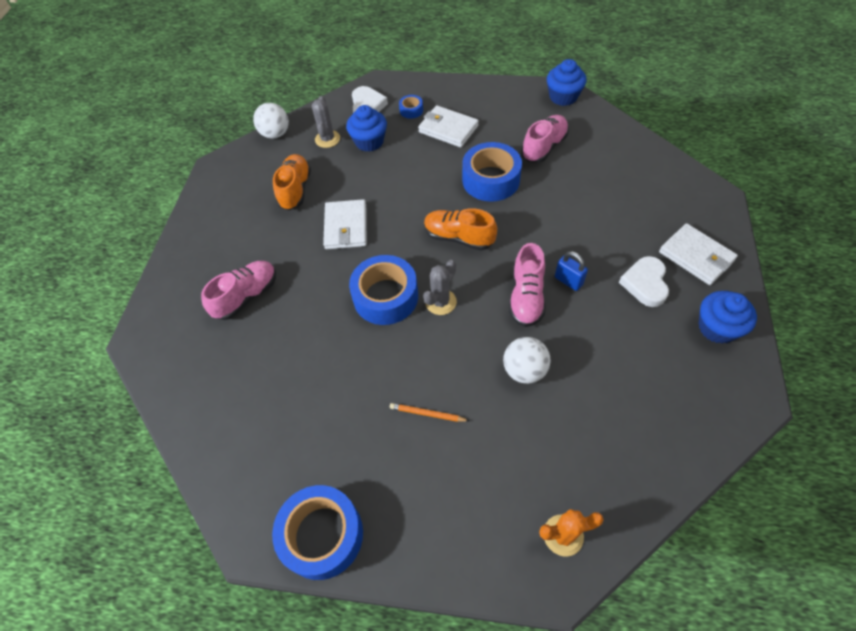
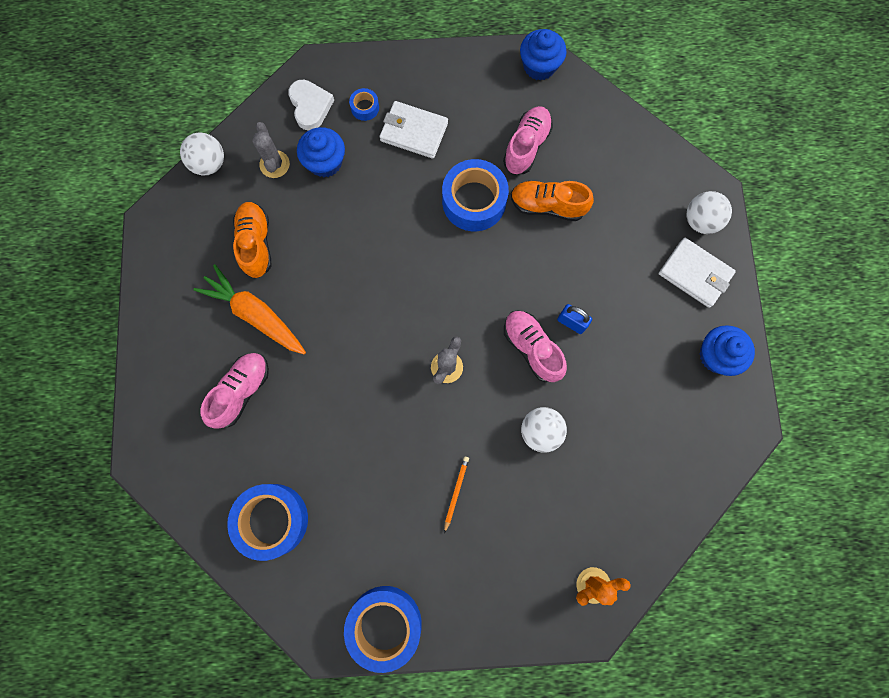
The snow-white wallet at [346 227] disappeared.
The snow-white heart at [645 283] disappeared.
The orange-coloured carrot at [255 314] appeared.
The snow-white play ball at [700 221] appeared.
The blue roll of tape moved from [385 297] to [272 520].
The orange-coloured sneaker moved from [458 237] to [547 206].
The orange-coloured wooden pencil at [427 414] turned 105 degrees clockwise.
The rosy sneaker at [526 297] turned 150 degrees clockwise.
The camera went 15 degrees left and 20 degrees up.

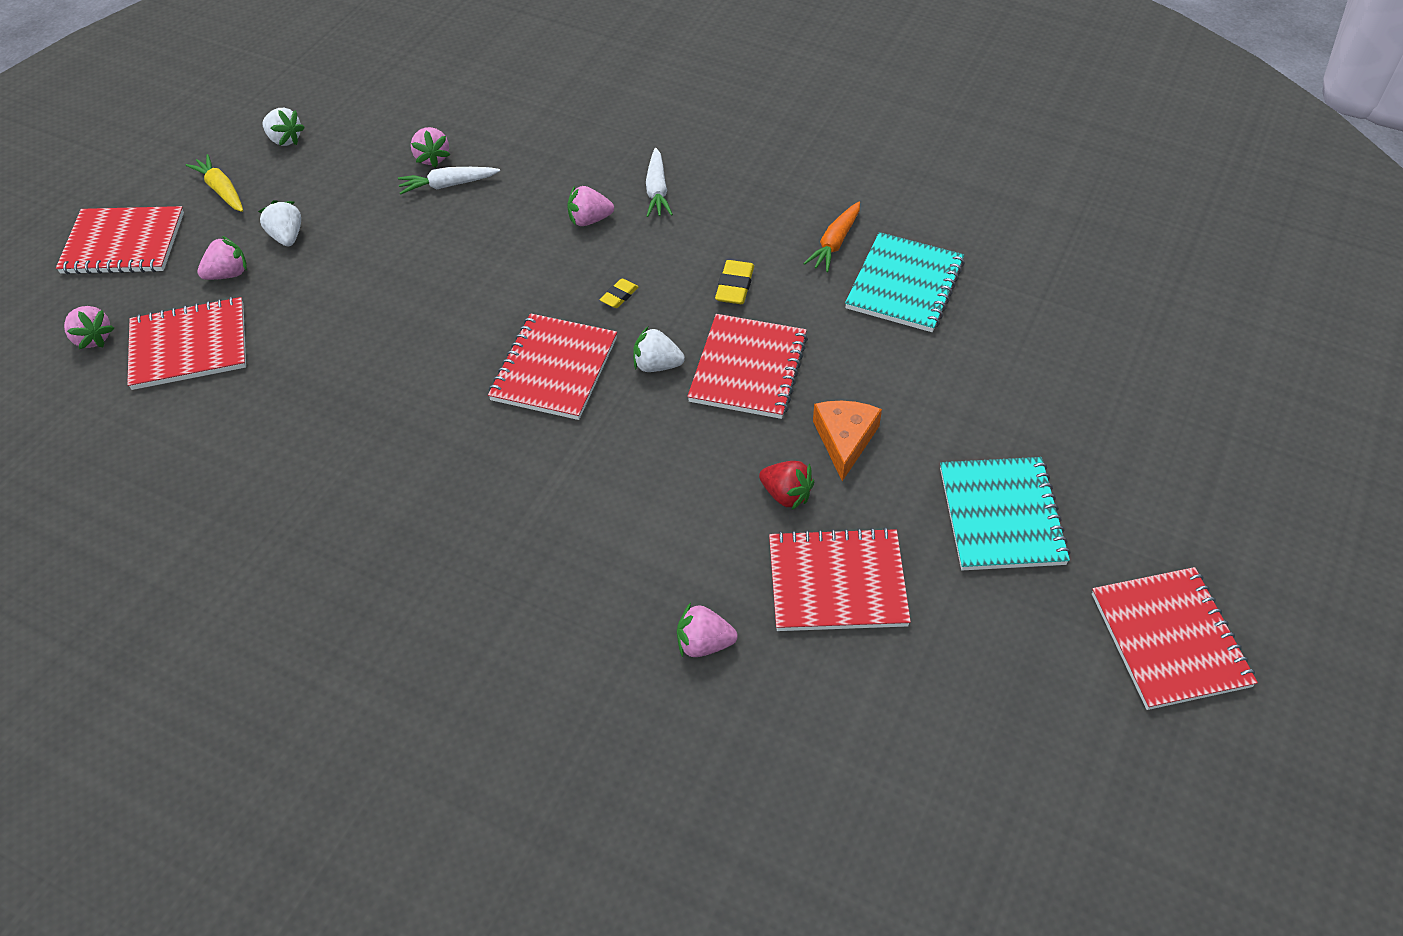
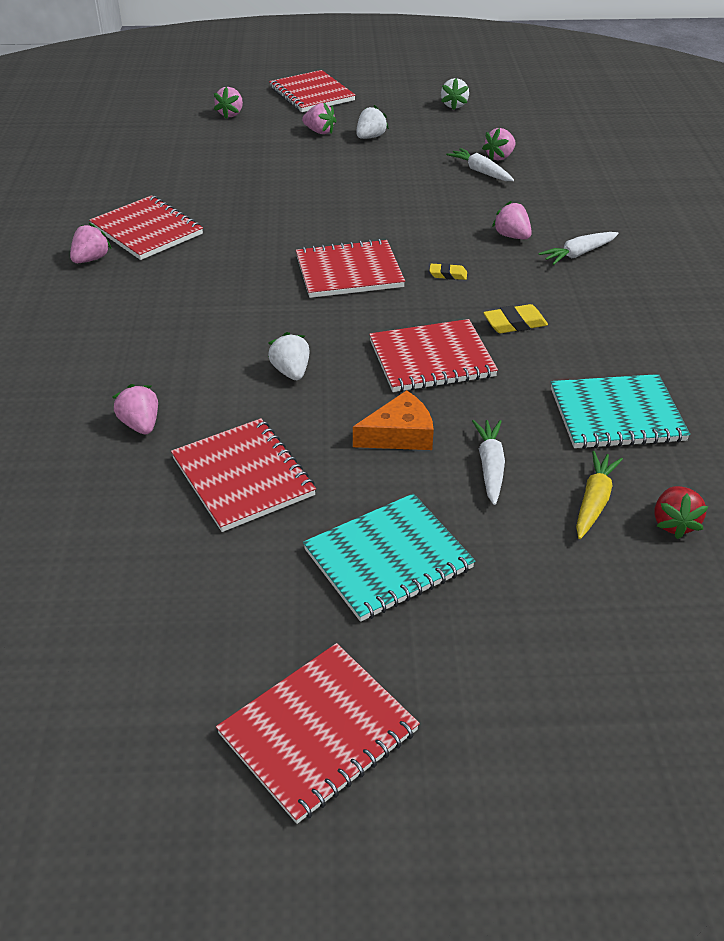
The orange-coloured carrot at [834 243] disappeared.
The rosy toy strawberry at [91 259] appeared.
The snow-white carrot at [490 466] appeared.
The red notepad moved from [189 346] to [147 230].
The bright yellow carrot moved from [221 190] to [594 501].
The snow-white toy strawberry moved from [657 365] to [291 372].
The red toy strawberry moved from [786 495] to [674 523].
The camera went 60 degrees right and 10 degrees down.

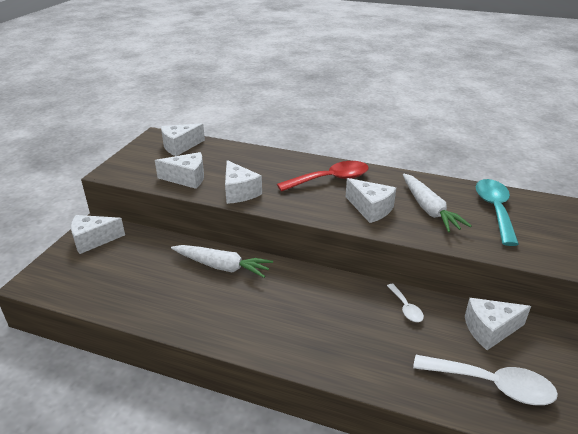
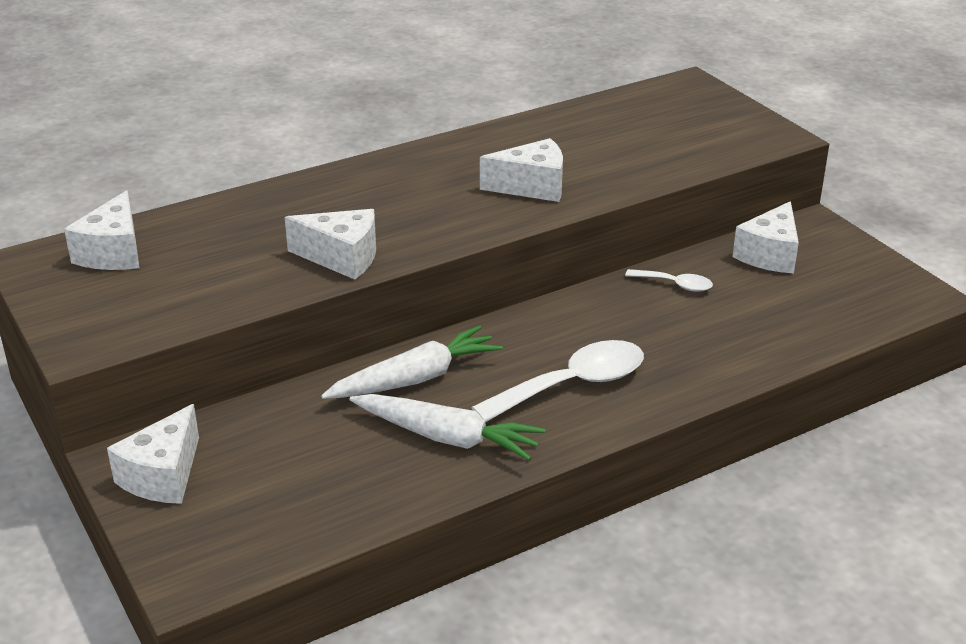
The snow-white cheese at [187 178] disappeared.
The red teaspoon at [330 179] disappeared.
The teal teaspoon at [494 210] disappeared.
The snow-white carrot moved from [429 209] to [447 437].
The snow-white teaspoon moved from [492 385] to [572 385].
The camera went 50 degrees left and 0 degrees up.

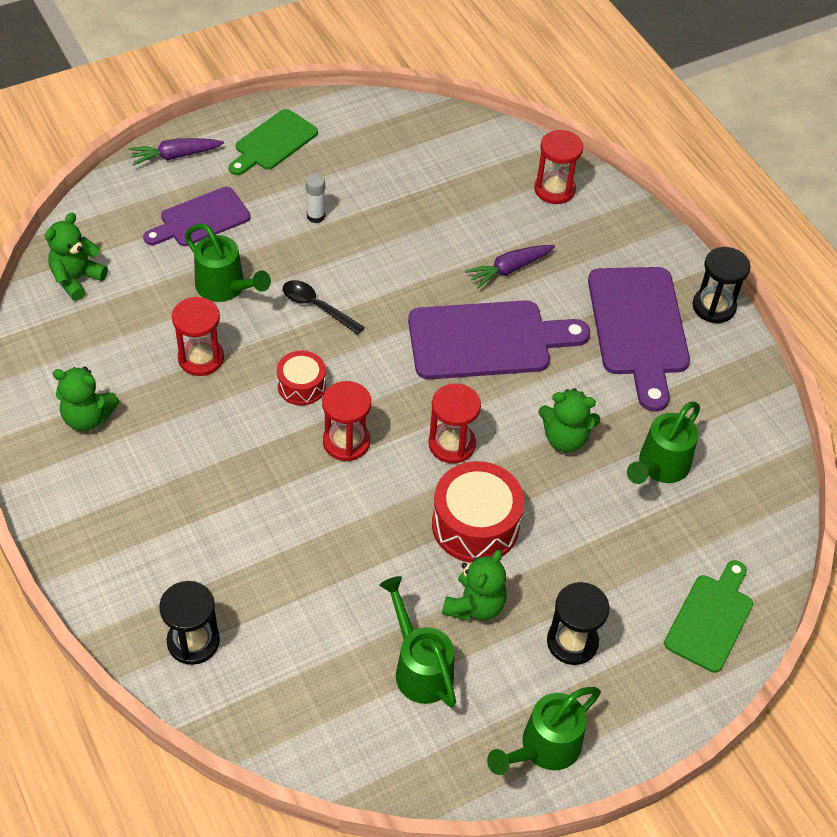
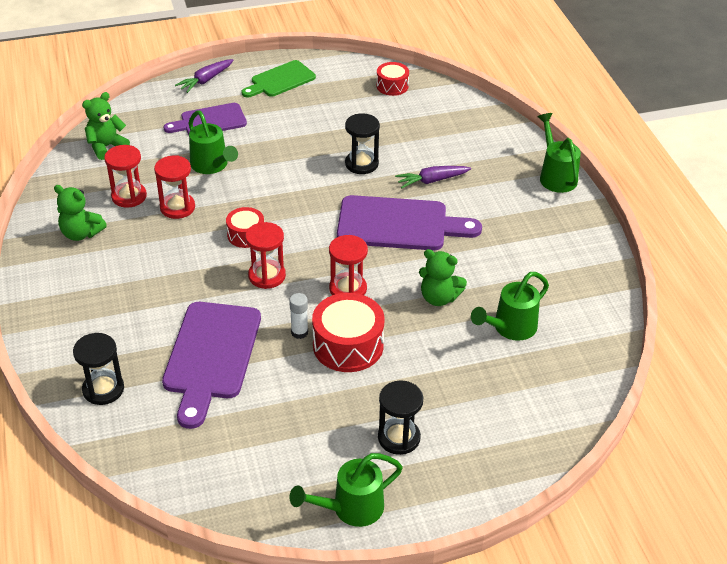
The jet-black teaspoon at [317 307] disappeared.
The green teddy bear at [475 605] disappeared.
The green chopping board at [710 619] disappeared.
The red snare drum at [392 86] appeared.
The snow-white stick of glue moved from [316 216] to [299 332].
The green sprinkling can moved from [420 668] to [556 176].
The red hourglass moved from [554 189] to [129 196].
The royal purple chopping board moved from [639 328] to [211 356].
The jet-black hourglass moved from [714 306] to [361 164].
The royal purple carrot at [175 156] turned 45 degrees counterclockwise.
The camera went 15 degrees right and 10 degrees down.

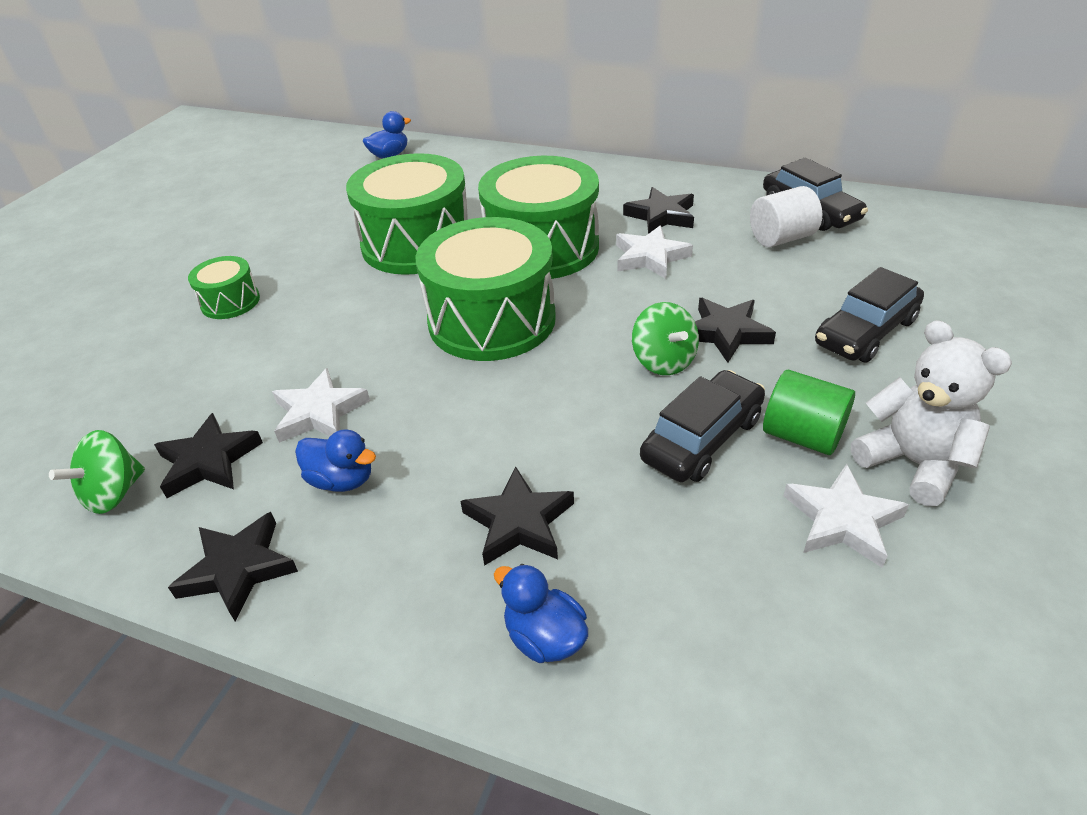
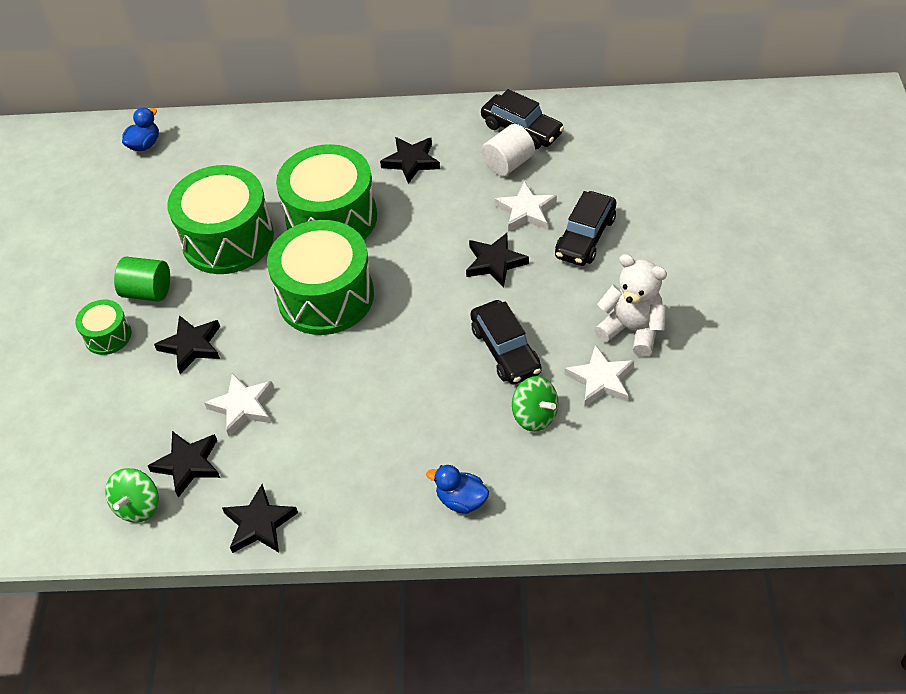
The blue duck at [342 480] disappeared.
The jet-black five-pointed star moved from [519 522] to [191 346].
The snow-white five-pointed star moved from [650 257] to [526 211].
The green whirligig moved from [663 361] to [534 416].
The green solid cylinder moved from [802 435] to [148 292].
The jet-black automobile at [702 439] turned 135 degrees clockwise.
The camera went 20 degrees left and 10 degrees up.

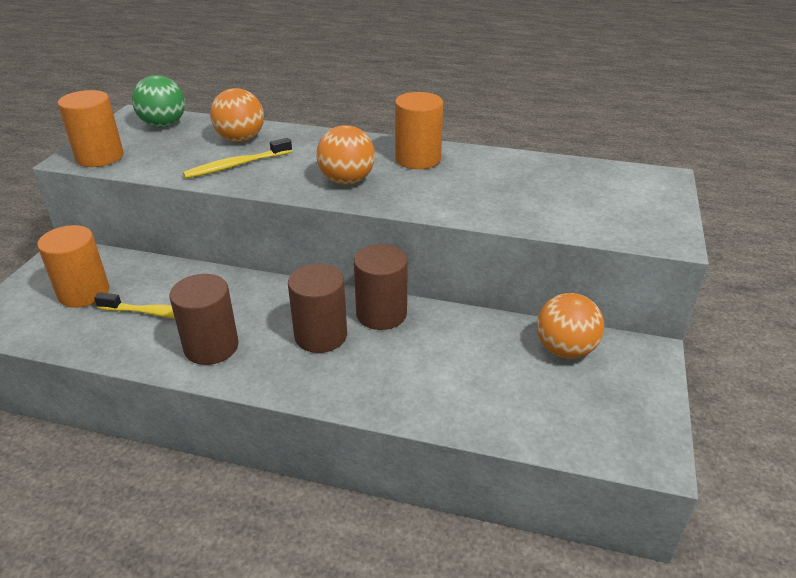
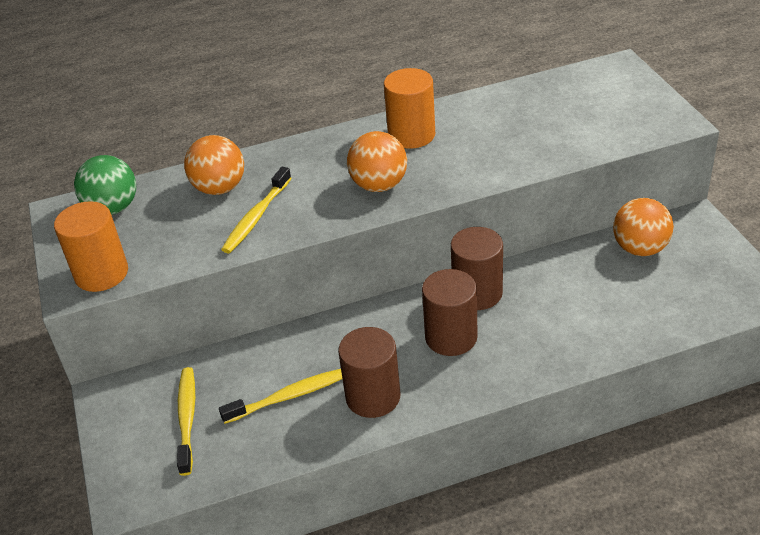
The orange-coloured solid cylinder at [84 293] was replaced by the bright yellow toothbrush at [187 419].
The camera went 30 degrees left and 5 degrees up.

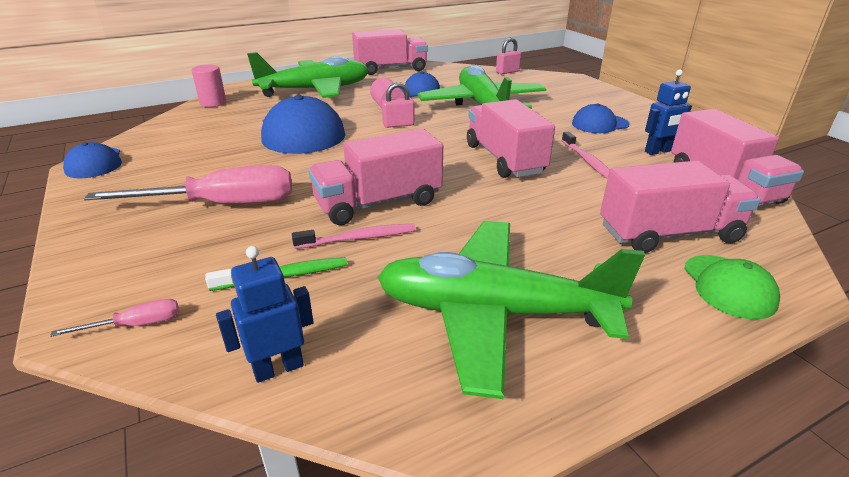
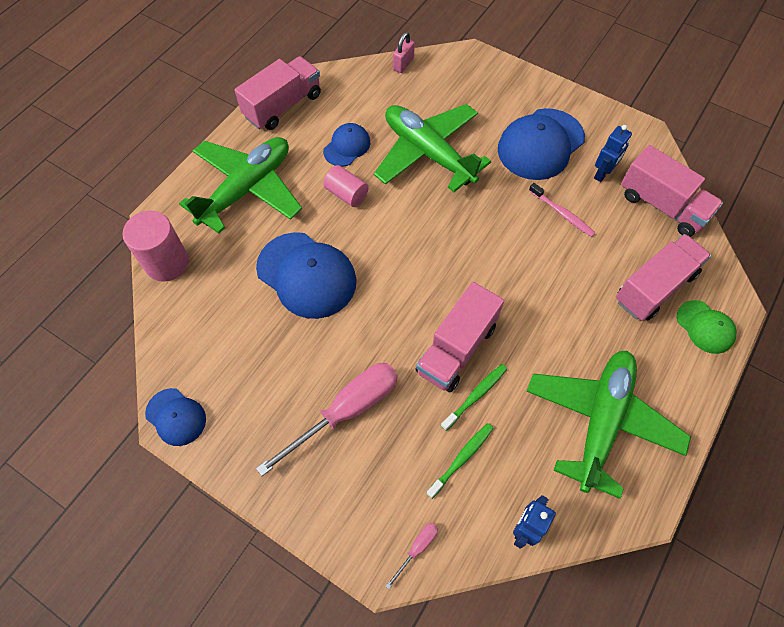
The rosy padlock at [398 125] disappeared.
The rosy truck at [504 159] disappeared.
The rosy toothbrush at [359 238] became the green toothbrush at [475 396].
The green plane at [493 313] turned 135 degrees clockwise.
The rosy solid cylinder at [213 103] changed to 1.55 times the size.
The blue cap at [599 124] changed to 1.83 times the size.
The camera went 30 degrees left and 30 degrees up.

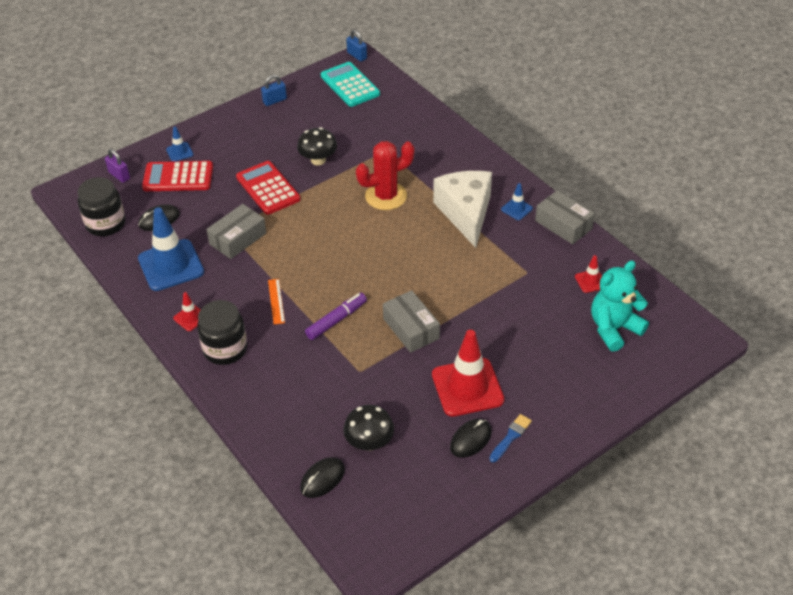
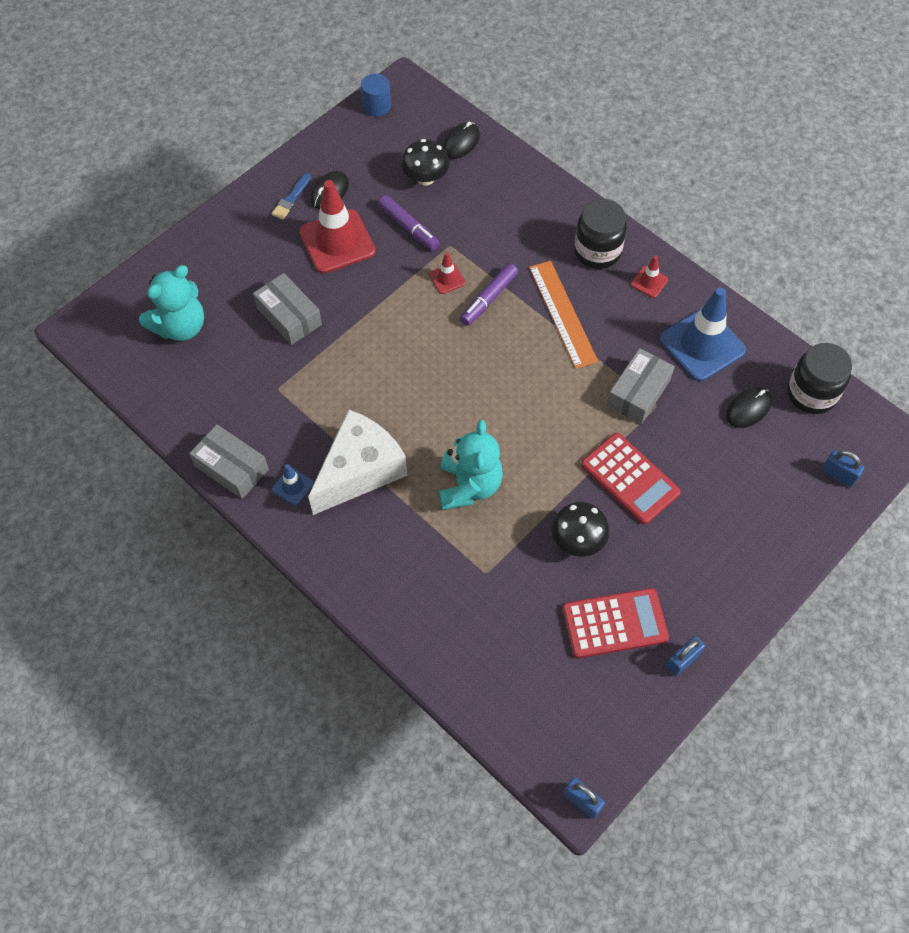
The blue traffic cone at [179 152] disappeared.
The teal adding machine at [350 85] disappeared.
The blue solid cylinder at [376 106] appeared.
The royal purple marker pen at [408 228] appeared.
The red adding machine moved from [178 177] to [614 623].
The gray package moved from [411 328] to [289 316].
The red traffic cone moved from [590 281] to [447 278].
The red prickly plant at [386 196] was replaced by the teal teddy bear at [469 486].
The royal purple padlock at [119 175] became the blue padlock at [838 475].
The snow-white cheese at [465 213] turned 120 degrees counterclockwise.
The orange-coloured measuring stick at [276 301] changed to 1.87 times the size.
The camera went 170 degrees right and 15 degrees up.

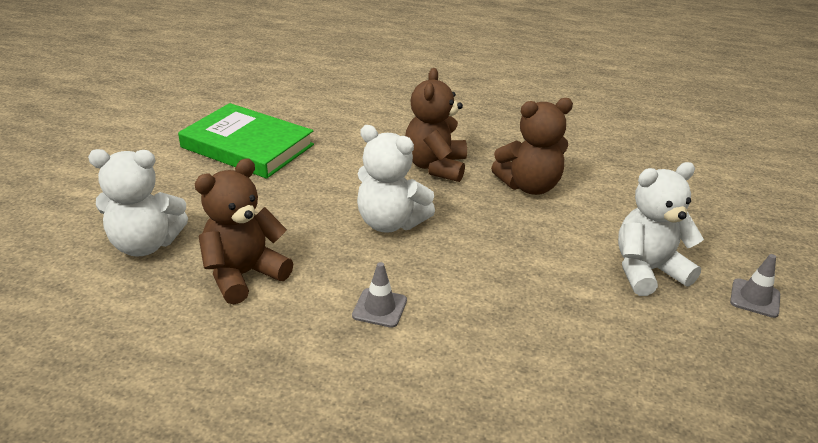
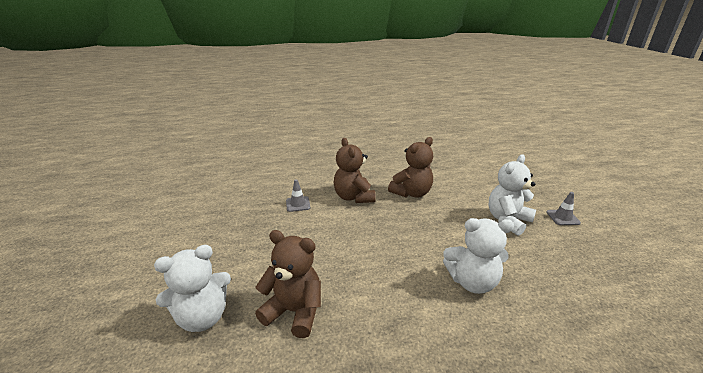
The green hardcover at [247 146] disappeared.
The gray traffic cone moved from [379 308] to [298 204].
The snow-white teddy bear moved from [390 223] to [472 282].
The brown teddy bear at [244 275] turned 90 degrees clockwise.
The camera went 25 degrees left and 5 degrees down.

